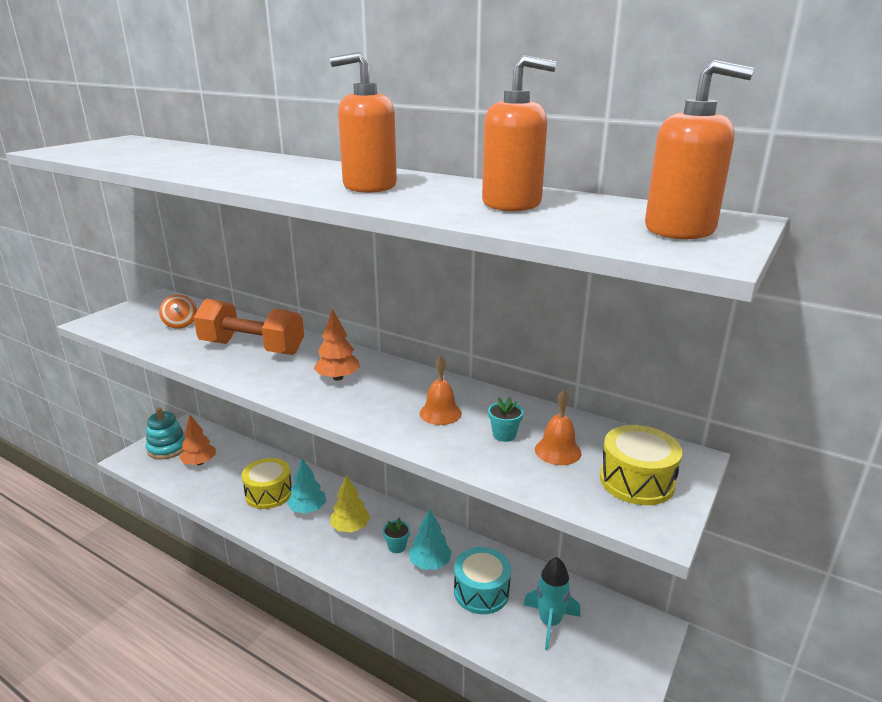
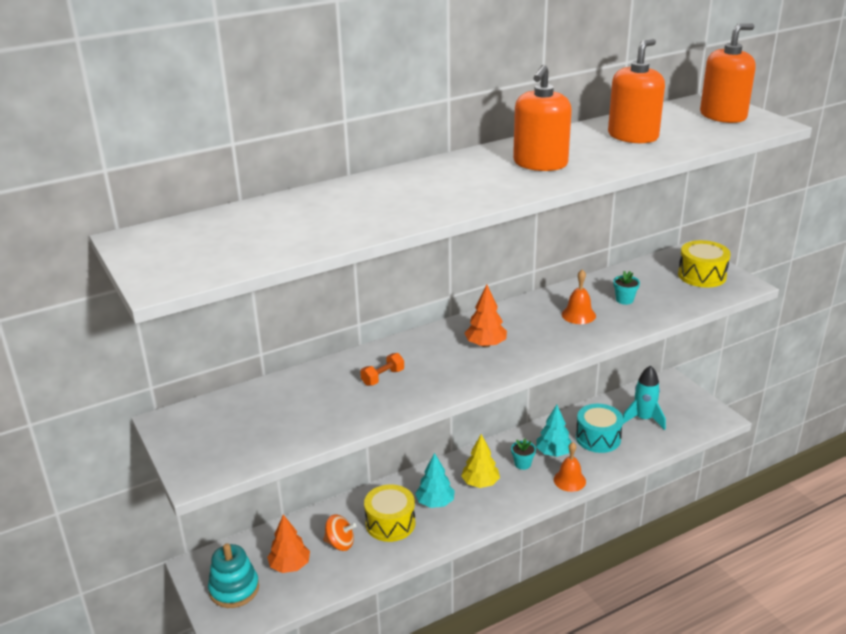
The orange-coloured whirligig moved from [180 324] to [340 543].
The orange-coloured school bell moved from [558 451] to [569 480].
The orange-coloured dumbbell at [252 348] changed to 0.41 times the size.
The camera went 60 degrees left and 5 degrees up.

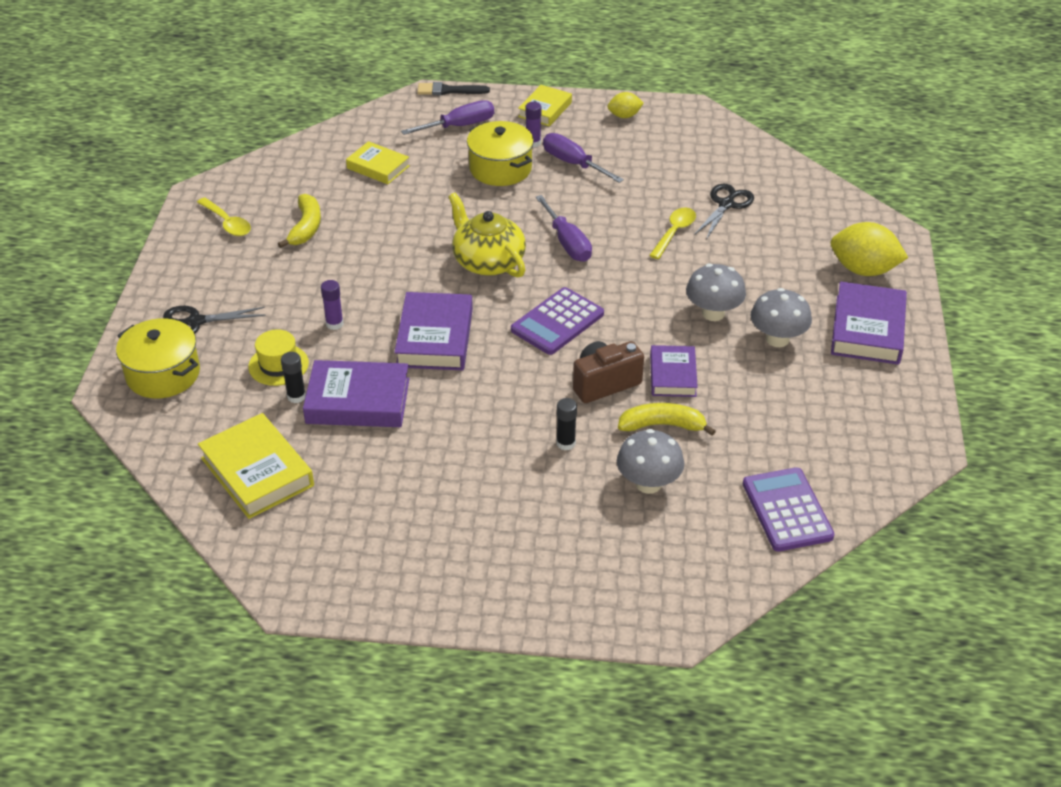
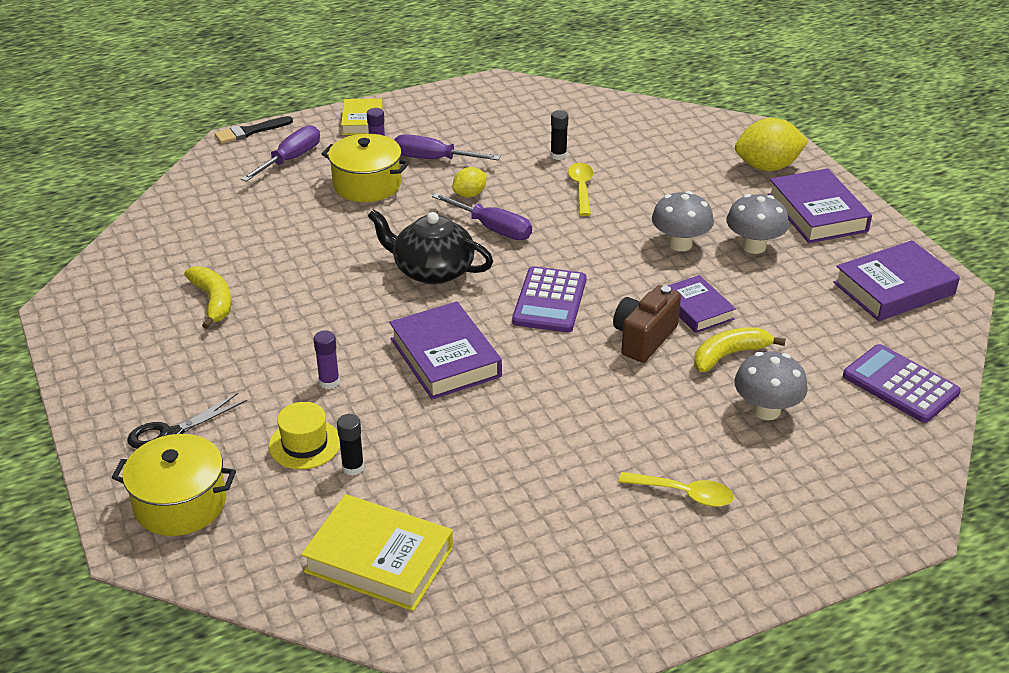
The bright yellow hardcover at [378 167] disappeared.
The jet-black pair of scissors at [726 204] disappeared.
The bright yellow teaspoon moved from [227 223] to [684 494].
The royal purple hardcover moved from [358 401] to [894 288].
The jet-black stick of glue moved from [565 443] to [558 155].
The bright yellow citrus fruit moved from [624 116] to [470 194].
The bright yellow china teapot at [488 261] became the jet-black china teapot at [432 270].
The camera went 30 degrees left and 5 degrees down.

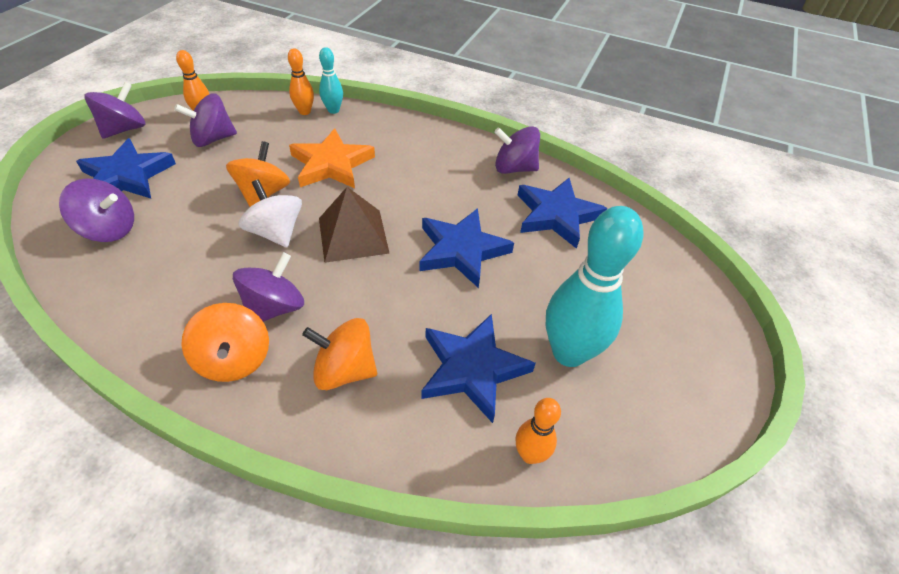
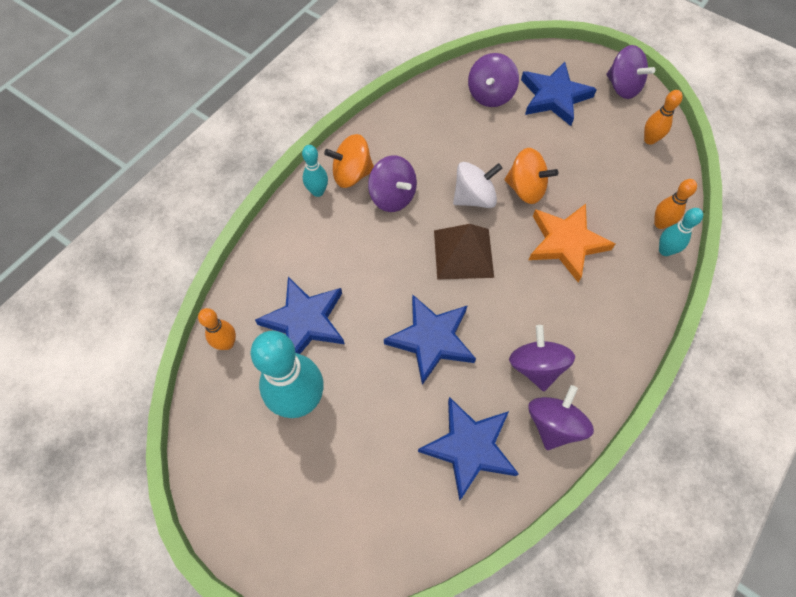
The orange-coloured whirligig at [344 370] disappeared.
The teal tenpin at [318 191] appeared.
The royal purple whirligig moved from [213 139] to [536 366].
The camera went 105 degrees right and 15 degrees up.

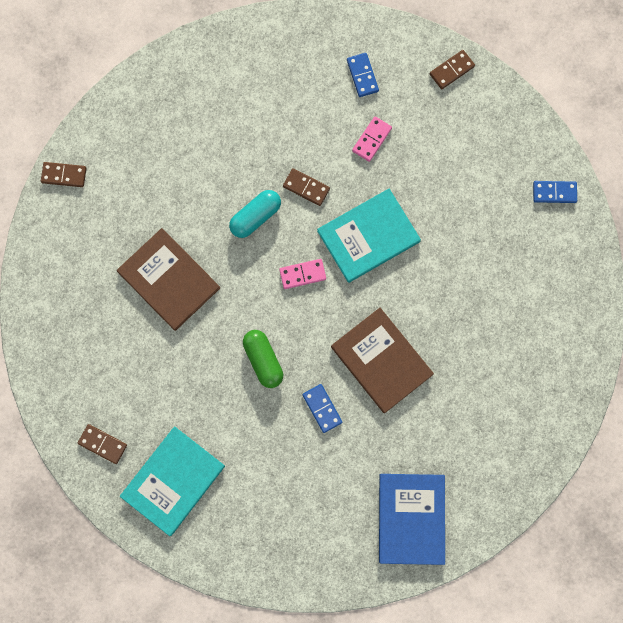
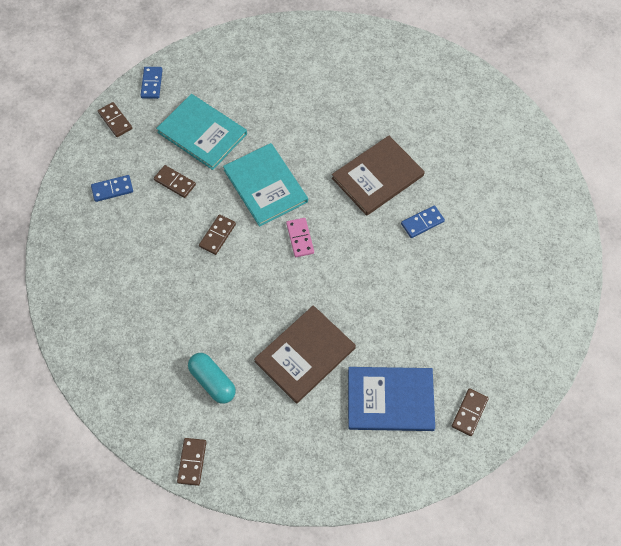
The green pill shape at [263 360] disappeared.
The teal hardcover moved from [173 481] to [202 133].
The teal pill shape moved from [255 217] to [212 381].
The blue hardcover moved from [411 518] to [390 400].
The blue domino tile moved from [554 192] to [152 84].
The rosy domino tile at [372 140] became the brown domino tile at [175 182].
The camera went 90 degrees left and 15 degrees down.

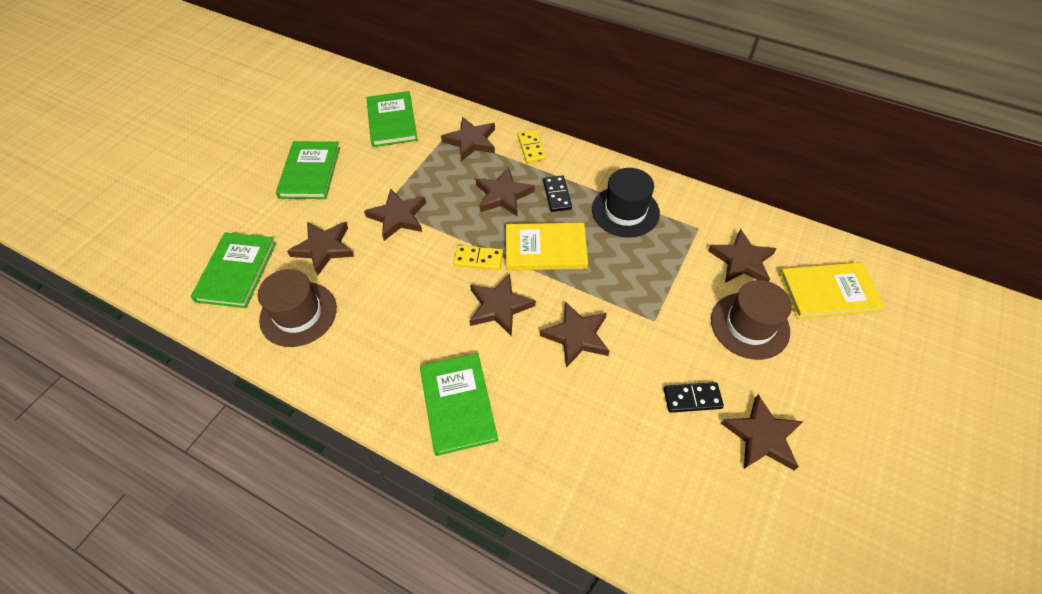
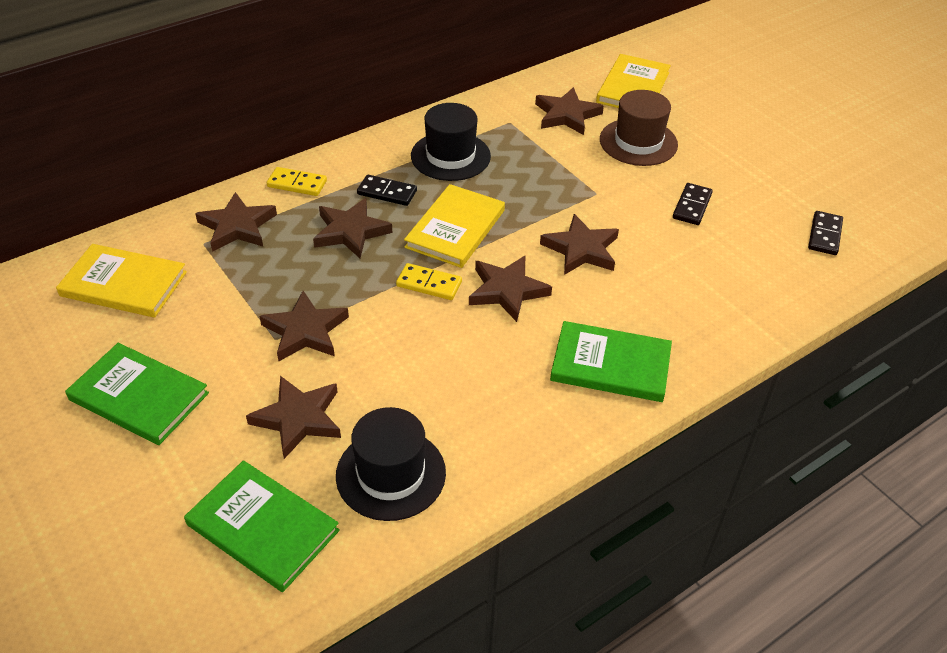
The brown five-pointed star at [762 436] disappeared.
The jet-black domino tile at [825 235] appeared.
The brown hat at [298 314] became the jet-black hat at [391 474].
The green hardcover at [392 121] became the bright yellow hardcover at [124 284].
The bright yellow domino tile at [478 259] turned 75 degrees clockwise.
The camera went 65 degrees left and 10 degrees down.

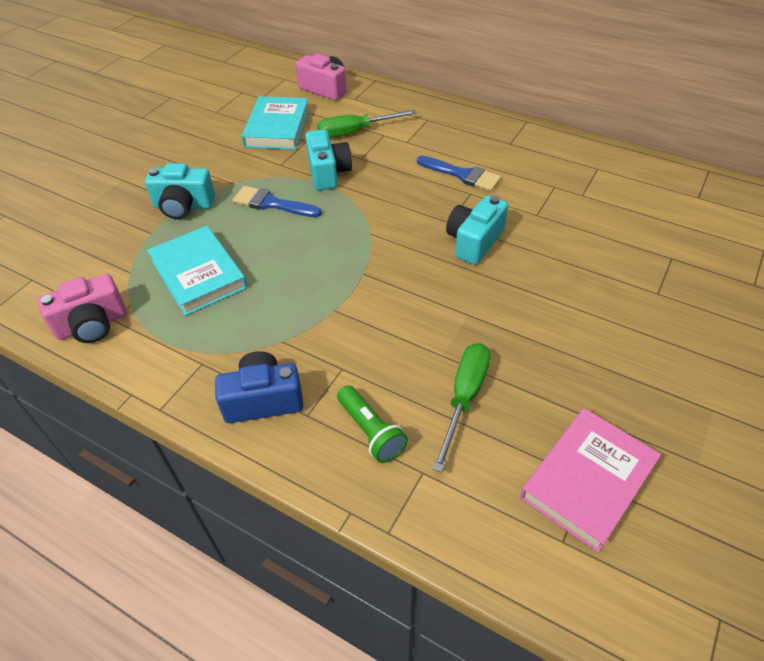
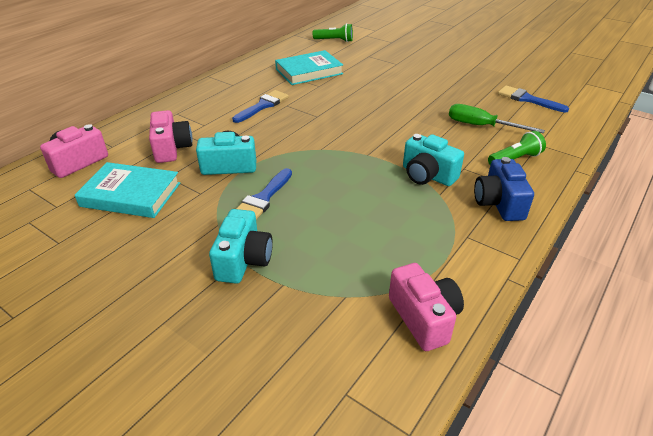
The green flashlight at [334 40] appeared.
The teal hardcover moved from [198 274] to [309 71].
The teal compact camera moved from [474 241] to [427 175].
The green hand screwdriver at [355 132] was replaced by the rosy compact camera at [171 148].
The rosy hardcover at [587 480] was replaced by the blue paint brush at [527 99].
The camera went 85 degrees left and 10 degrees down.

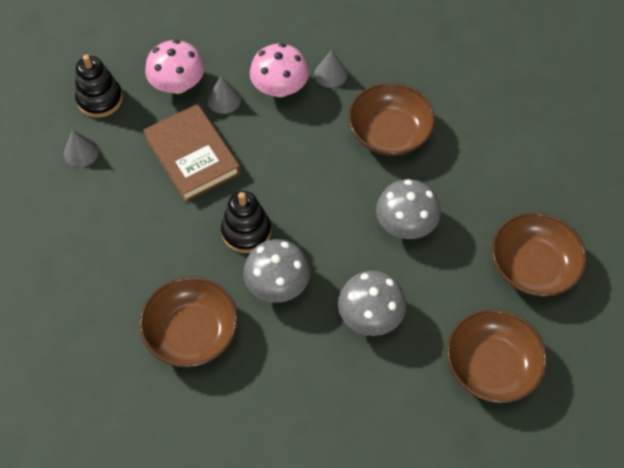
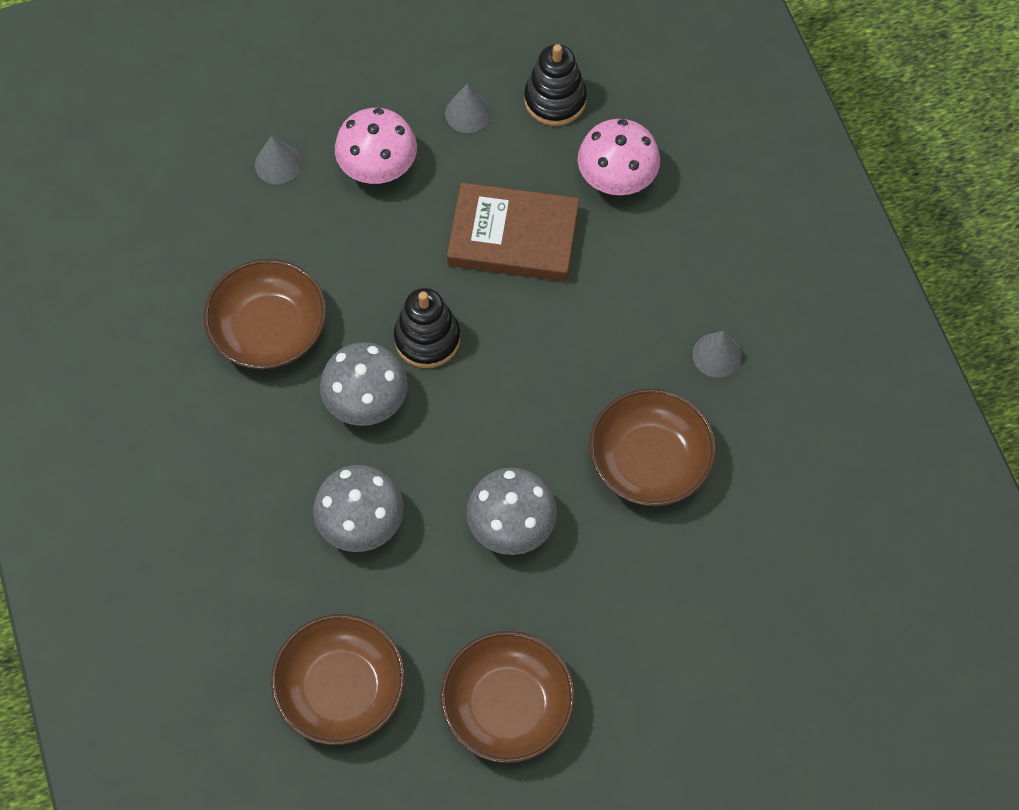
The gray cone moved from [224 99] to [278 164].
The rosy toadstool moved from [280 88] to [378 166].
The brown hardcover at [192 156] turned 60 degrees clockwise.
The camera went 70 degrees right and 5 degrees up.

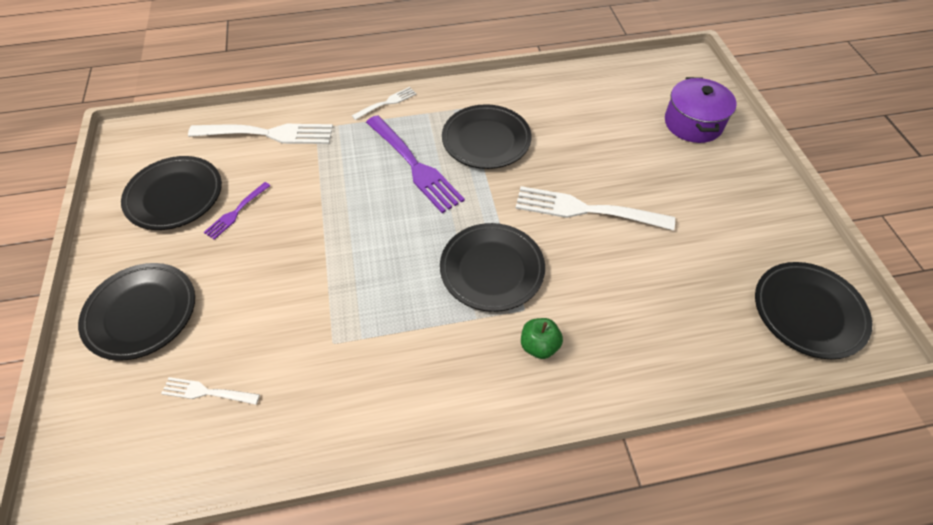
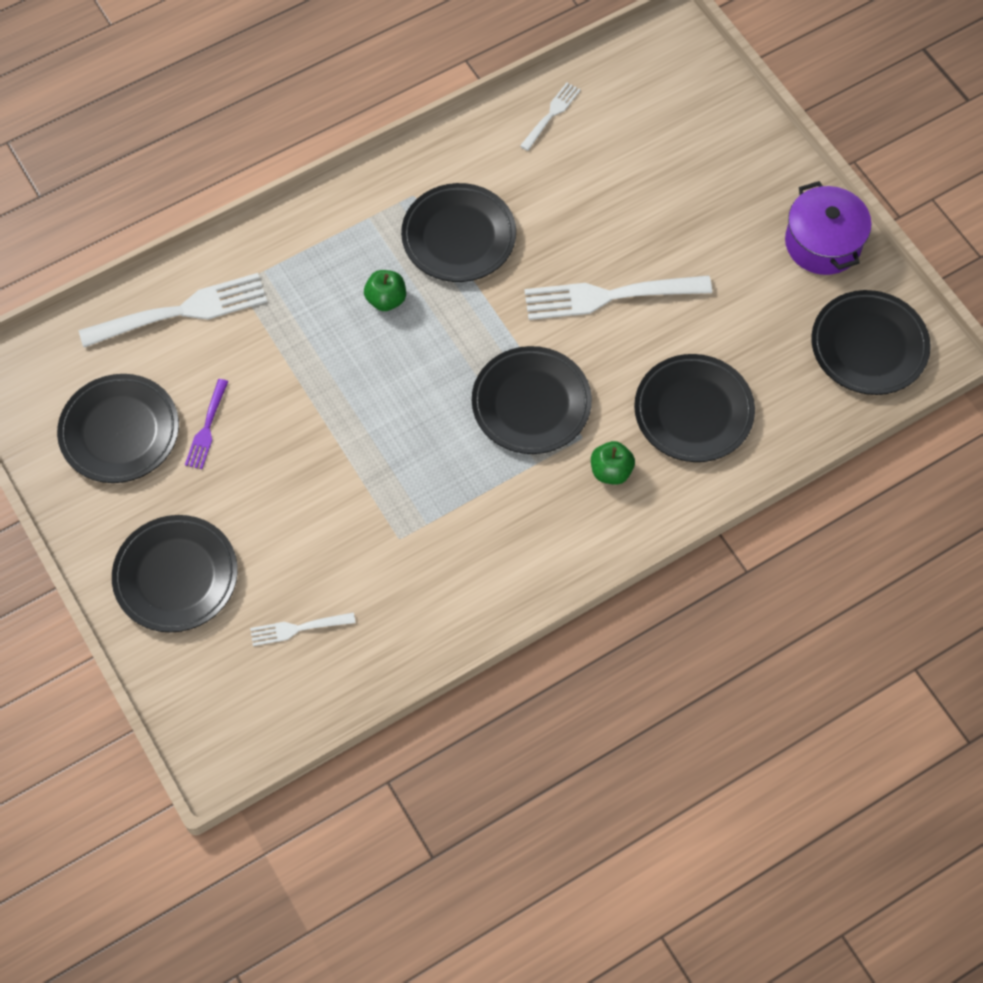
The jet-black plate at [693 411] appeared.
The snow-white fork moved from [386 103] to [551 115].
The royal purple cooking pot moved from [693 123] to [823 243].
The royal purple fork at [414 165] was replaced by the green apple fruit at [386 299].
The camera went 20 degrees left and 10 degrees up.

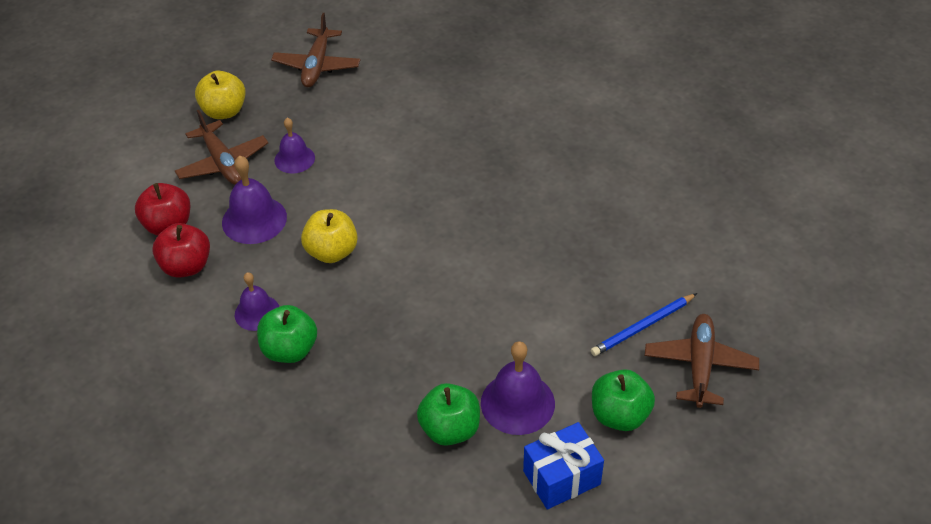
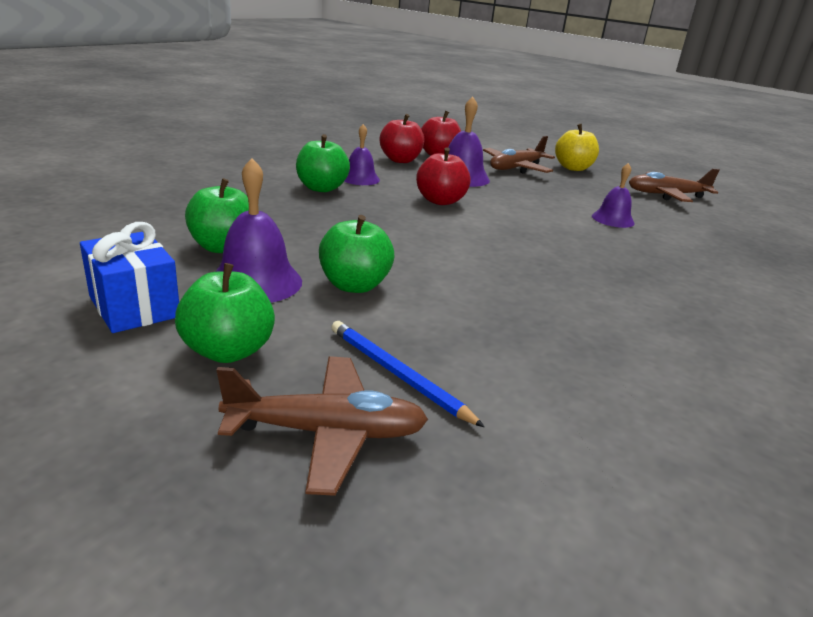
The green apple fruit at [354 285] appeared.
The royal purple school bell moved from [294 159] to [613 219].
The bright yellow apple fruit at [332 252] became the red apple fruit at [440 201].
The camera went 75 degrees right and 20 degrees down.

